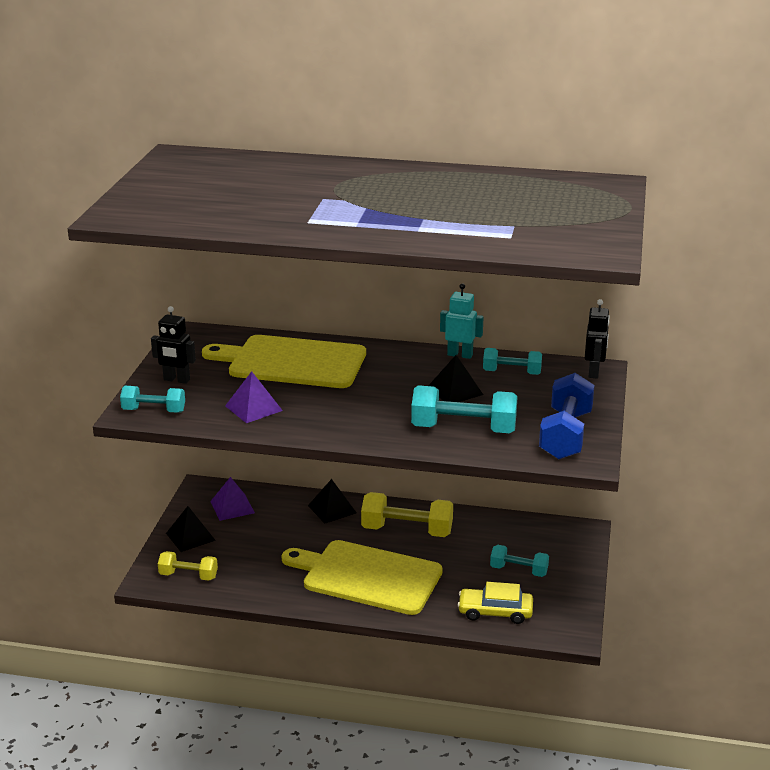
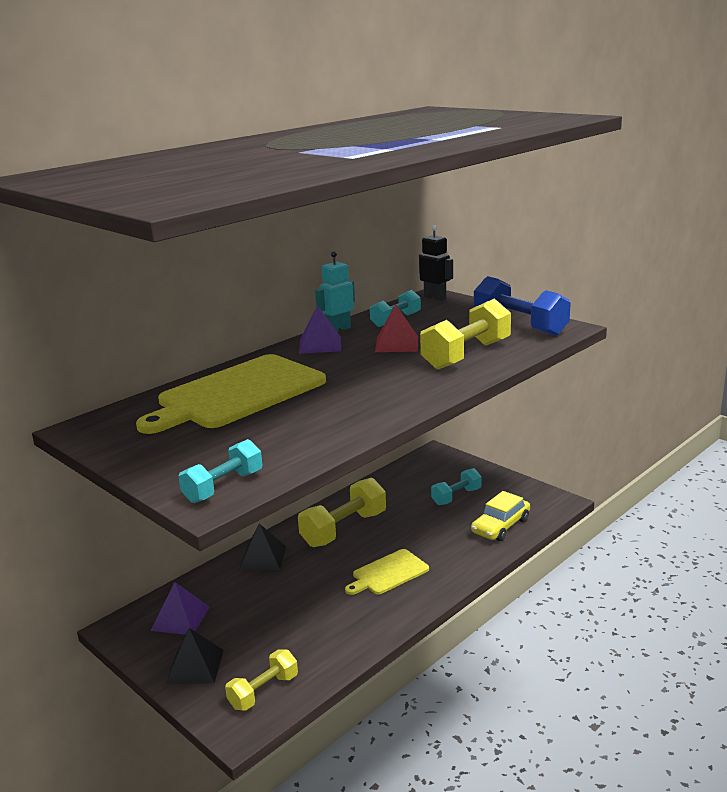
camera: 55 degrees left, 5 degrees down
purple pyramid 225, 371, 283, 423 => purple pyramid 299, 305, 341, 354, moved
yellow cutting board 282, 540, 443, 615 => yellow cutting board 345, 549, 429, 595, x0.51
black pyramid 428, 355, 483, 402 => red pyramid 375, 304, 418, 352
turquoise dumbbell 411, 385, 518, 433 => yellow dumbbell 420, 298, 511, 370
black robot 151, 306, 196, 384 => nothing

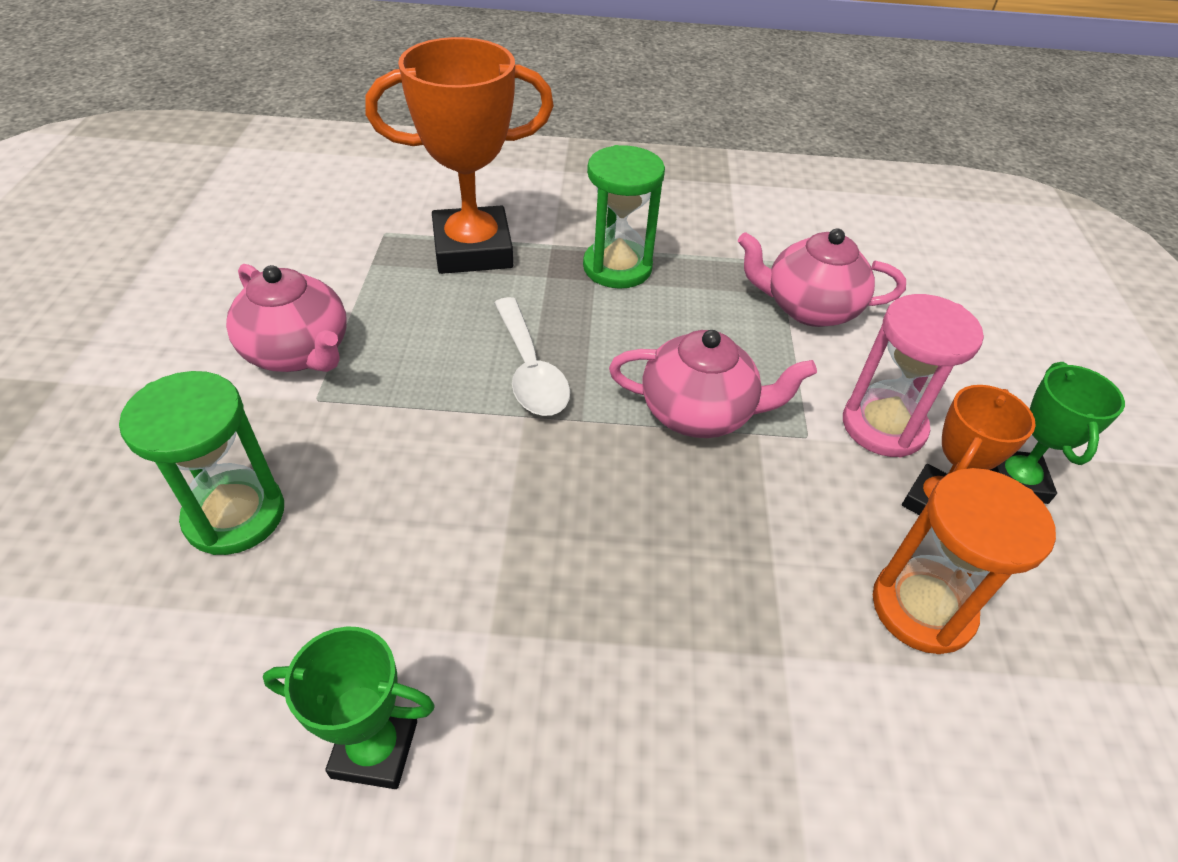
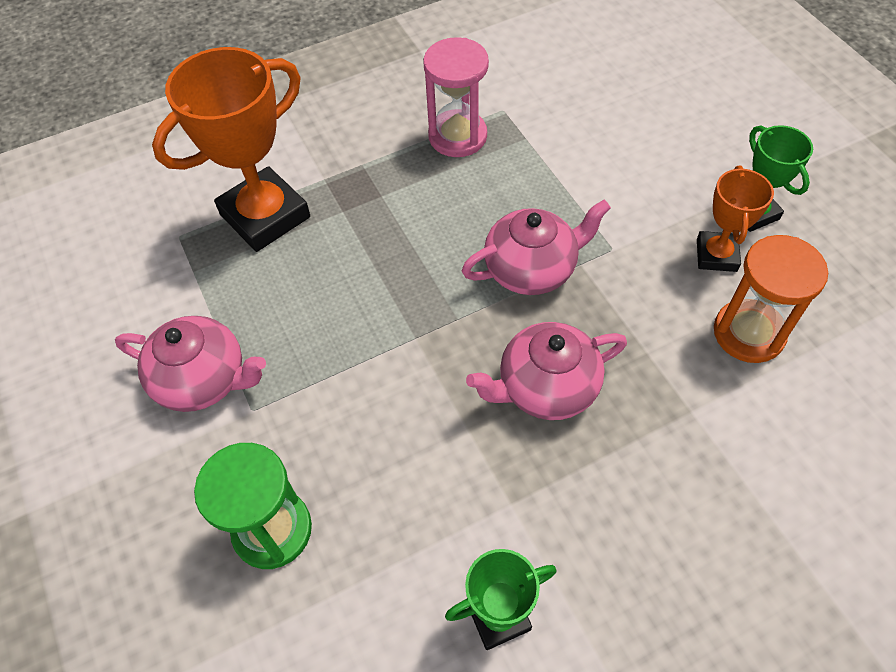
camera: 25 degrees left, 10 degrees up
pink hourglass 843, 294, 984, 457 => pink hourglass 423, 37, 489, 157, moved
pink teapot 738, 229, 906, 327 => pink teapot 466, 322, 627, 420, moved
white spoon 494, 297, 570, 416 => nothing
green hourglass 583, 145, 665, 289 => nothing

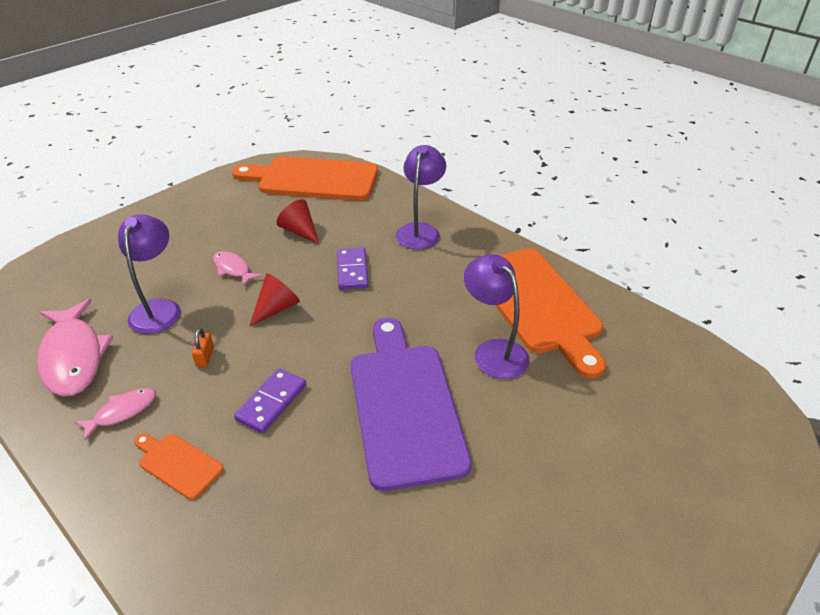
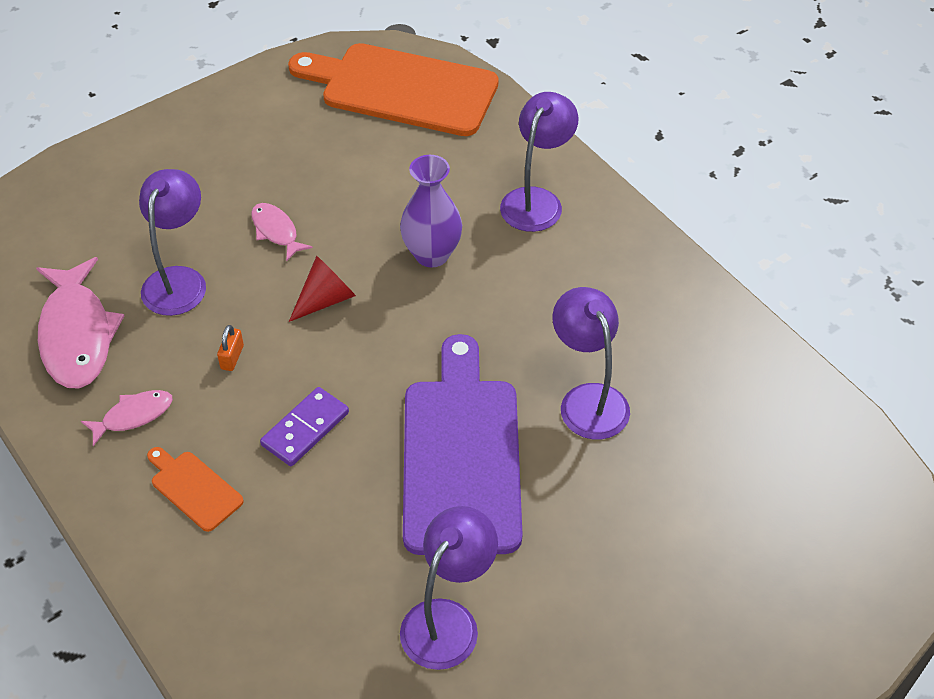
camera: 10 degrees right, 10 degrees up
purple domino 337, 248, 369, 290 => purple vase 400, 155, 462, 267
nothing => purple lamp 400, 506, 498, 670
red cone 276, 199, 319, 244 => nothing
orange cutting board 495, 248, 606, 378 => nothing

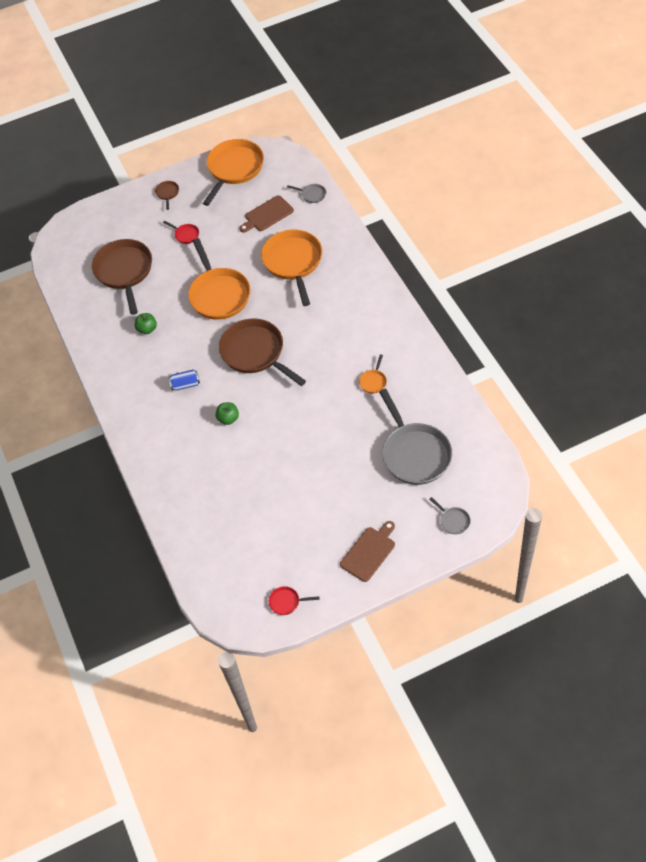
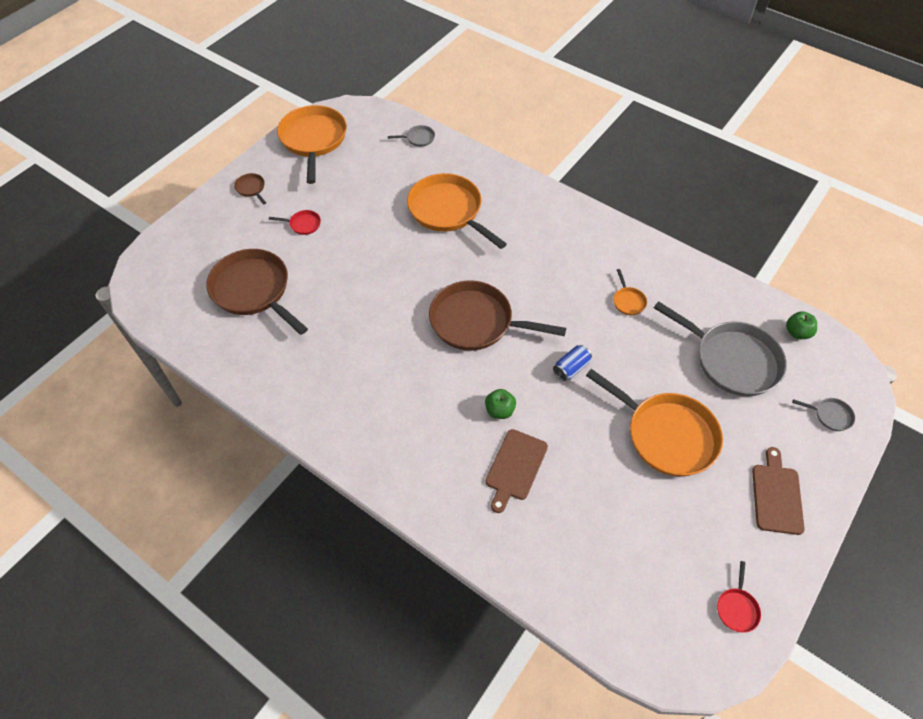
camera: 35 degrees left, 0 degrees up
brown cutting board 239, 195, 294, 233 => brown cutting board 485, 429, 548, 513, moved
blue can 169, 370, 200, 391 => blue can 553, 345, 592, 381, moved
orange pan 188, 238, 251, 320 => orange pan 586, 369, 723, 477, moved
red pan 269, 586, 319, 615 => red pan 717, 561, 761, 633, 45 degrees counterclockwise
green apple 135, 313, 157, 334 => green apple 786, 311, 817, 339, moved

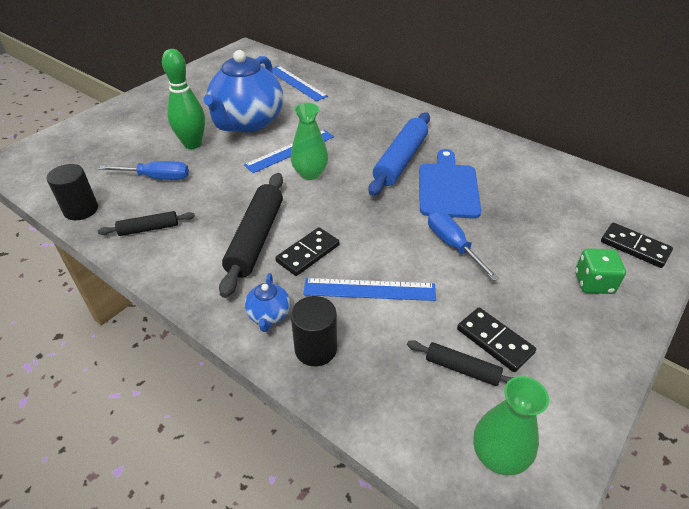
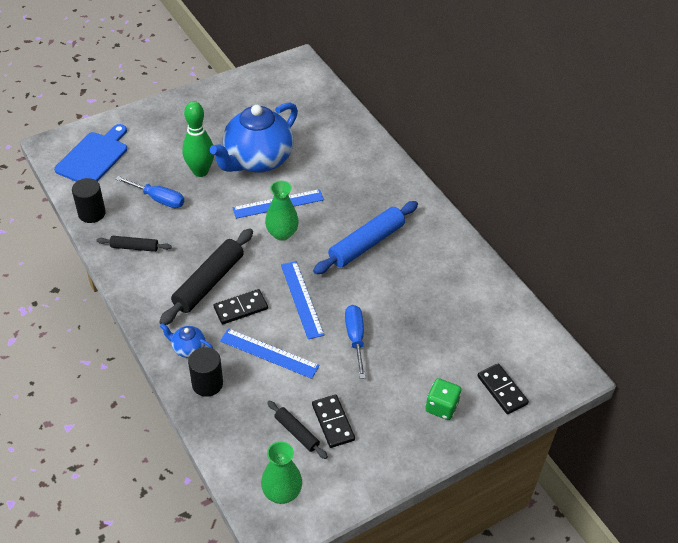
camera: 20 degrees right, 5 degrees up
blue cutting board 419, 149, 481, 219 => blue cutting board 54, 124, 127, 182, moved
blue teapot 245, 273, 290, 332 => blue teapot 160, 323, 213, 358, 90 degrees clockwise
blue ruler 272, 66, 328, 101 => blue ruler 281, 261, 324, 339, moved

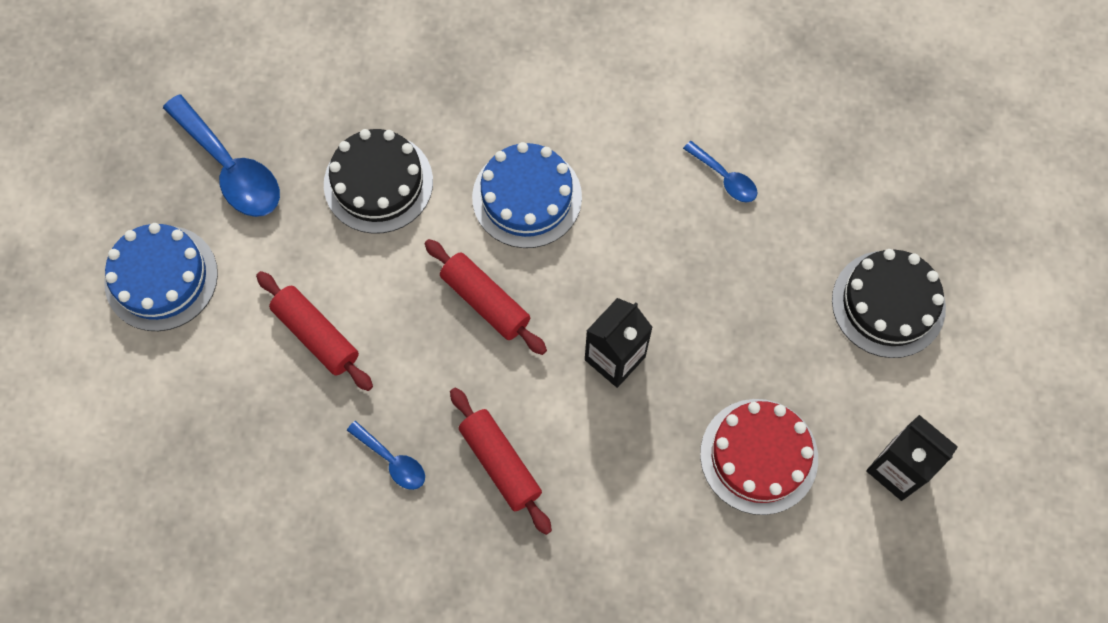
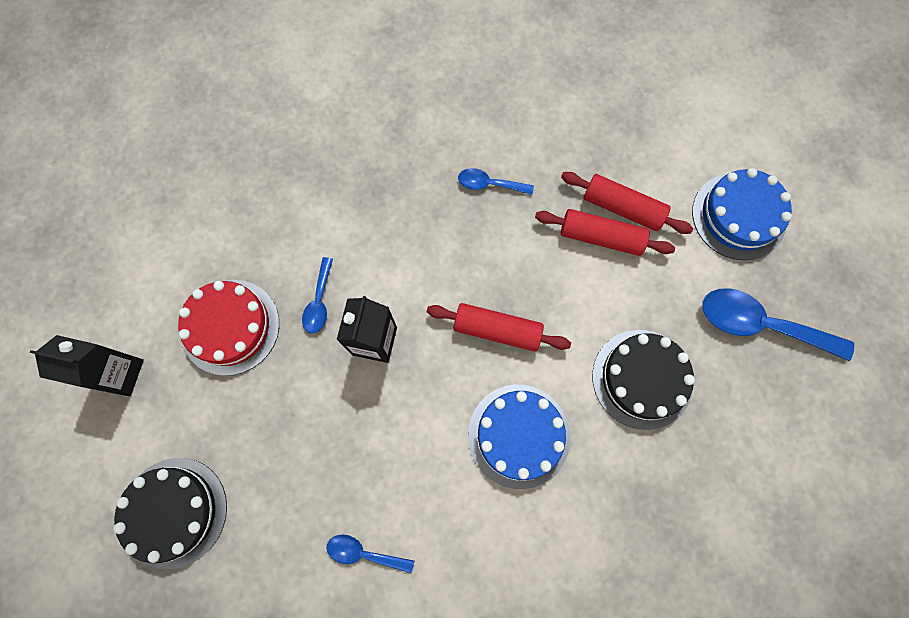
camera: 150 degrees right, 5 degrees up
nothing => blue spoon 302, 257, 333, 333
red rolling pin 450, 388, 552, 535 => red rolling pin 561, 172, 693, 234, moved

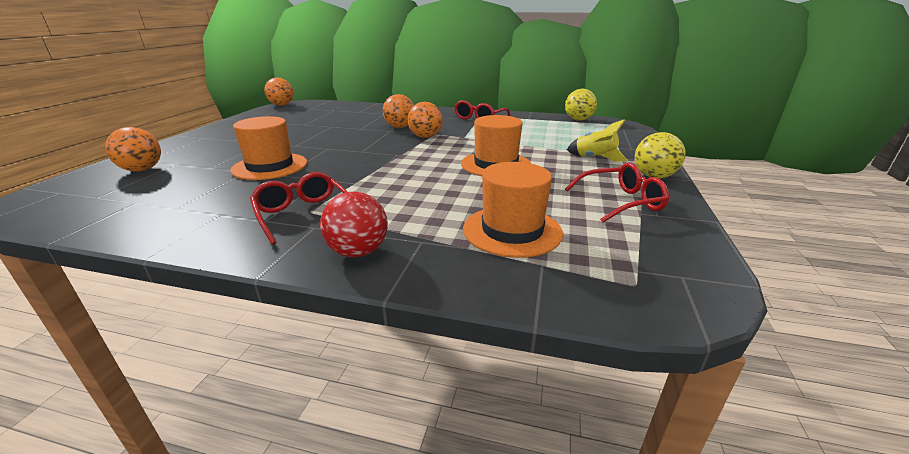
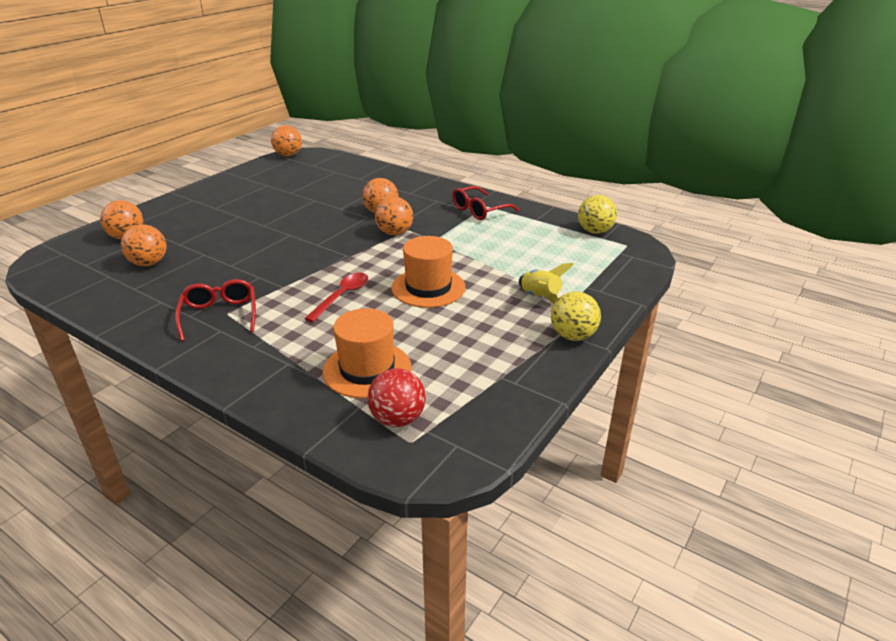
camera: 20 degrees right, 5 degrees up
nothing => orange ball 121, 224, 166, 266
nothing => red spoon 304, 273, 368, 322
red ball 320, 192, 388, 257 => red ball 367, 368, 426, 427, moved
orange hat 230, 116, 307, 180 => nothing
red glasses 565, 163, 669, 223 => nothing

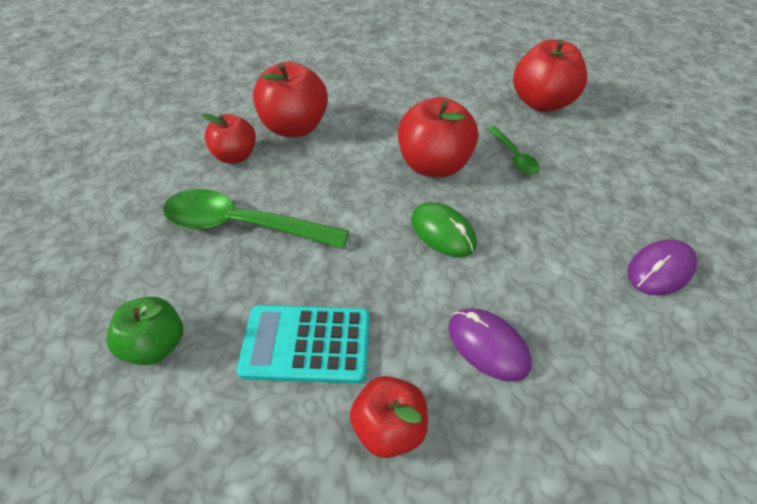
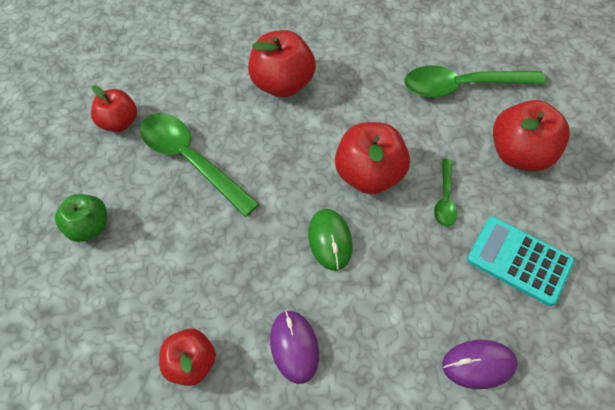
camera: 30 degrees right, 10 degrees up
red apple 202, 113, 256, 163 => red apple 91, 86, 137, 132, moved
nothing => green spoon 404, 66, 546, 98
turquoise calculator 237, 305, 369, 384 => turquoise calculator 467, 217, 574, 306, moved

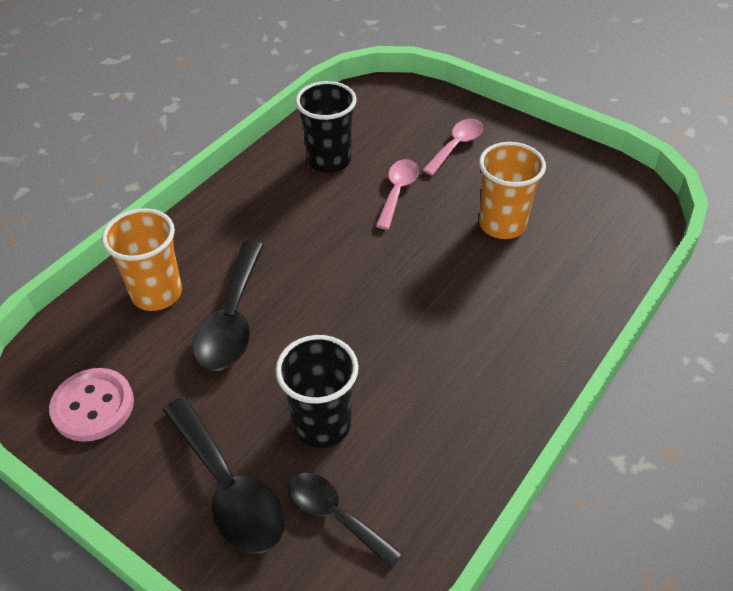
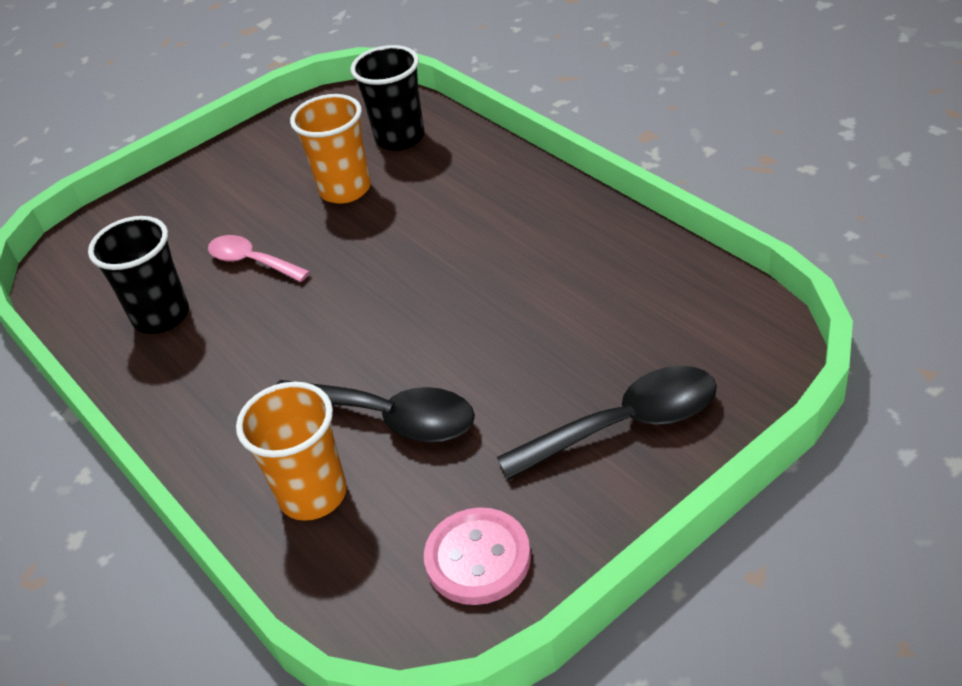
camera: 70 degrees left, 5 degrees down
black cup 275, 335, 358, 448 => black cup 351, 45, 425, 151, moved
black spoon 288, 473, 402, 568 => nothing
pink spoon 423, 119, 483, 175 => nothing

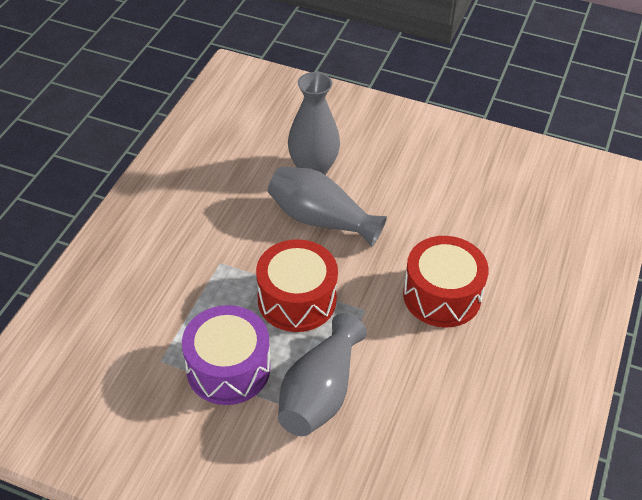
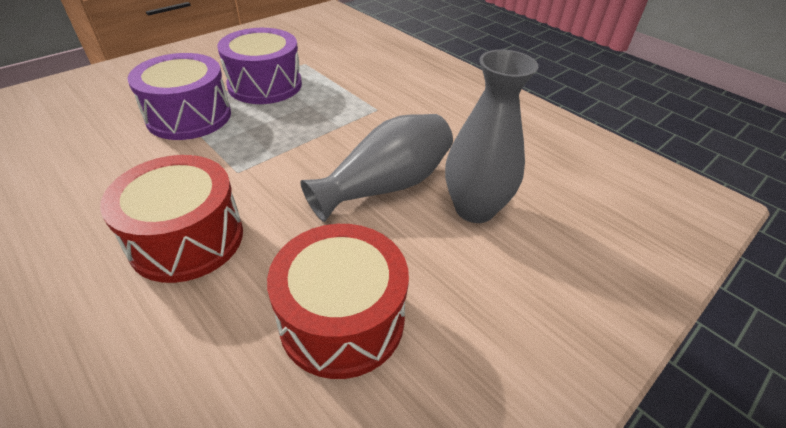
camera: 115 degrees right, 5 degrees down
grey vase 278, 314, 367, 436 => purple drum 127, 53, 231, 140
red drum 256, 239, 338, 332 => red drum 267, 224, 409, 379, moved

